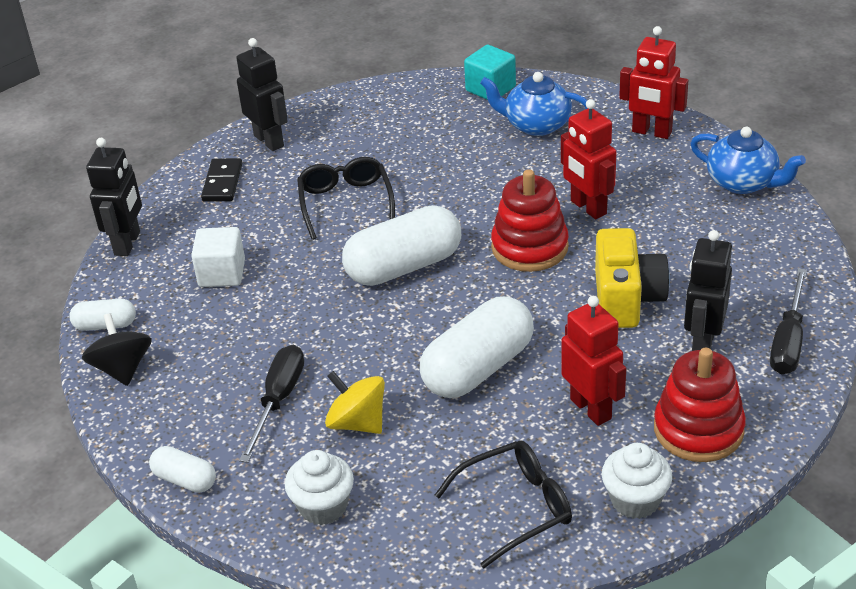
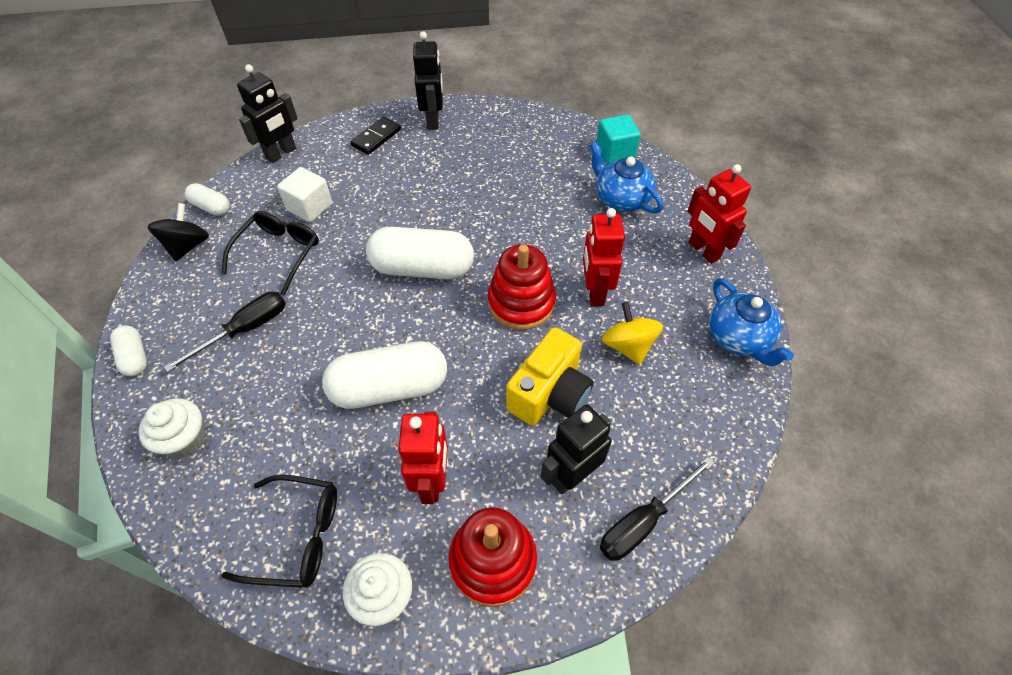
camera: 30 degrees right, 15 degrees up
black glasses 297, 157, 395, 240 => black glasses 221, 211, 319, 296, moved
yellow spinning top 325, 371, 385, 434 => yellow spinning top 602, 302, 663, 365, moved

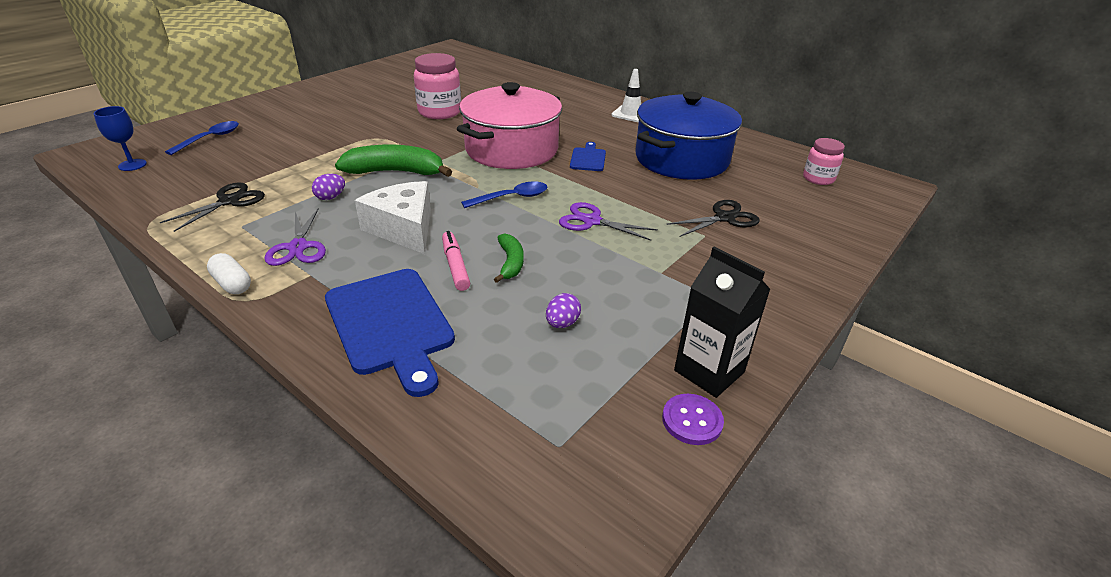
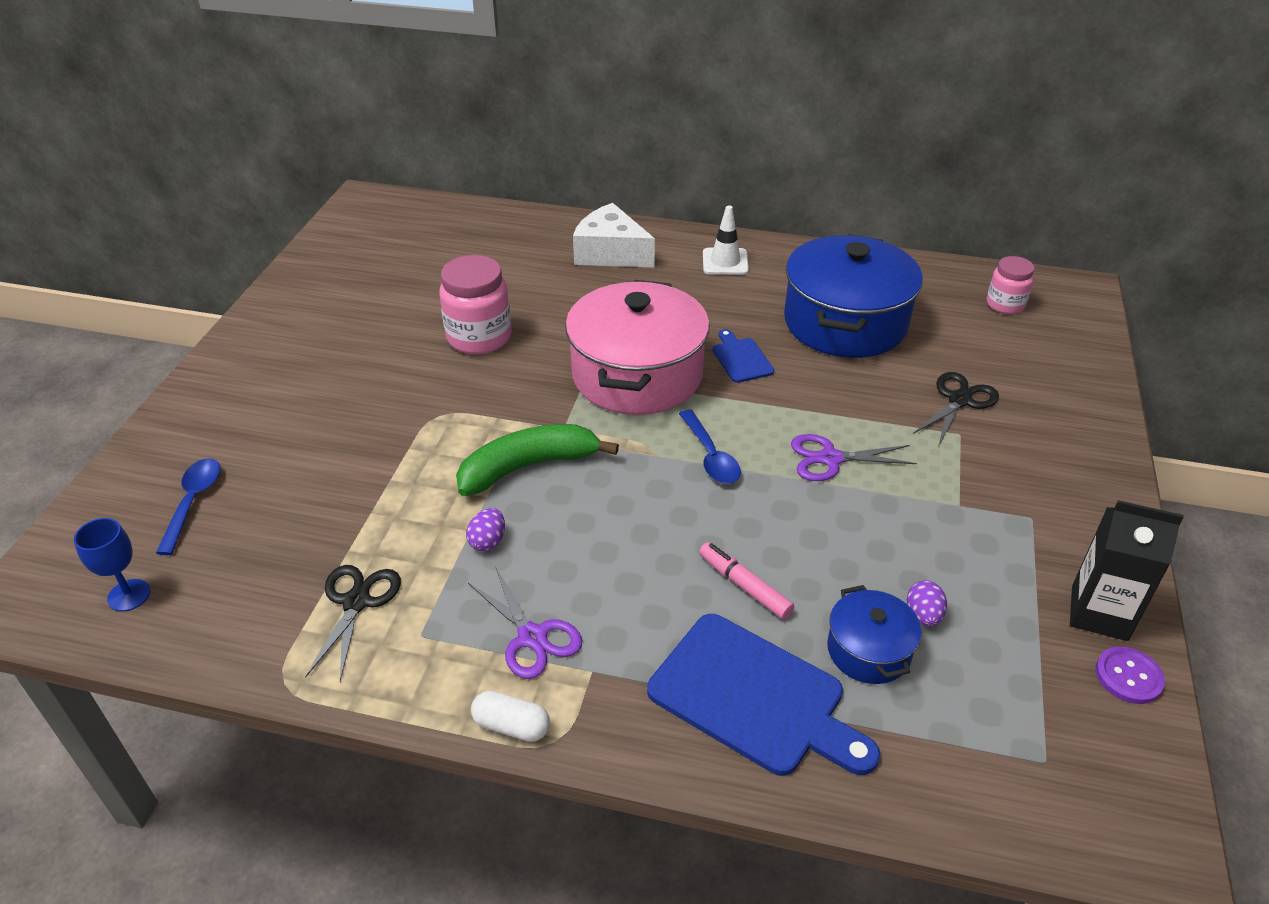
camera: 25 degrees left, 5 degrees up
white cheese 355, 181, 431, 254 => white cheese 573, 203, 655, 267, moved
blue spoon 461, 181, 547, 208 => blue spoon 679, 409, 741, 484, 120 degrees clockwise
nothing => blue pot 827, 585, 921, 684
green banana 494, 233, 524, 283 => nothing

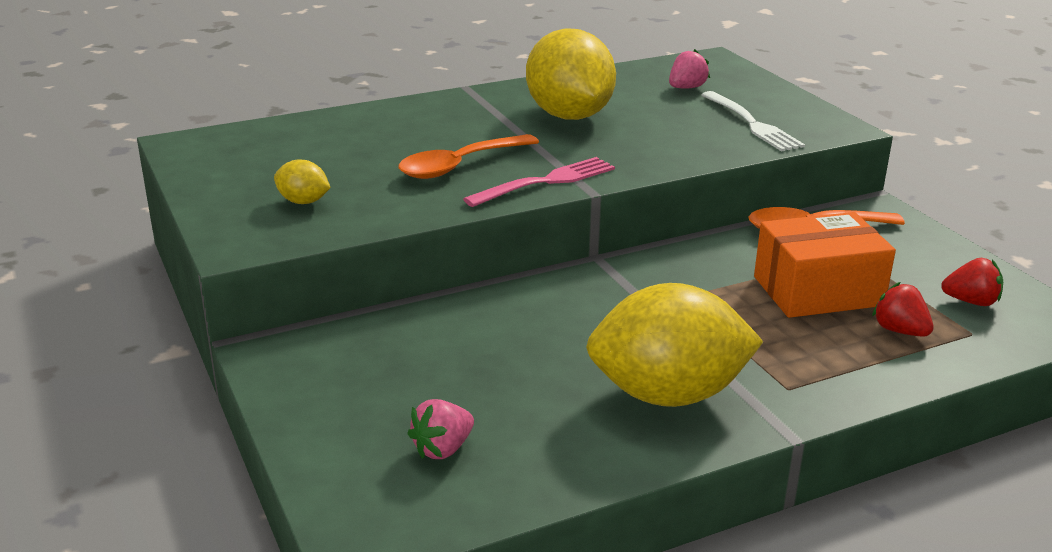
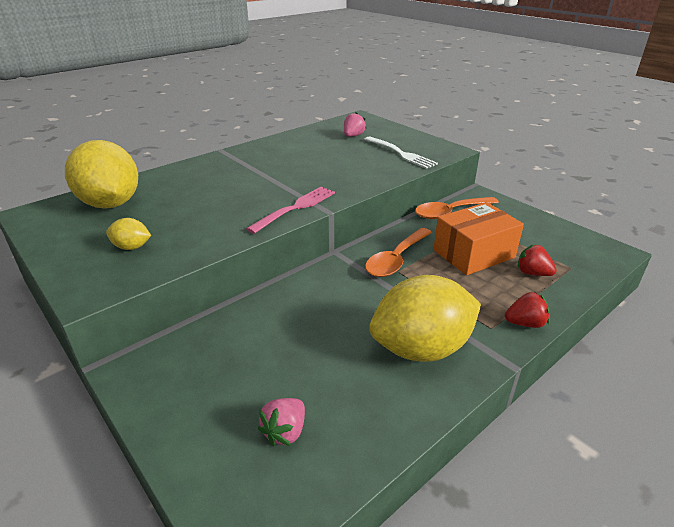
camera: 15 degrees left, 5 degrees up
yellow lemon 526, 28, 616, 120 => yellow lemon 65, 140, 138, 209, moved
orange spoon 398, 134, 539, 179 => orange spoon 365, 228, 432, 277, moved
red strawberry 941, 258, 1003, 306 => red strawberry 505, 292, 550, 328, moved

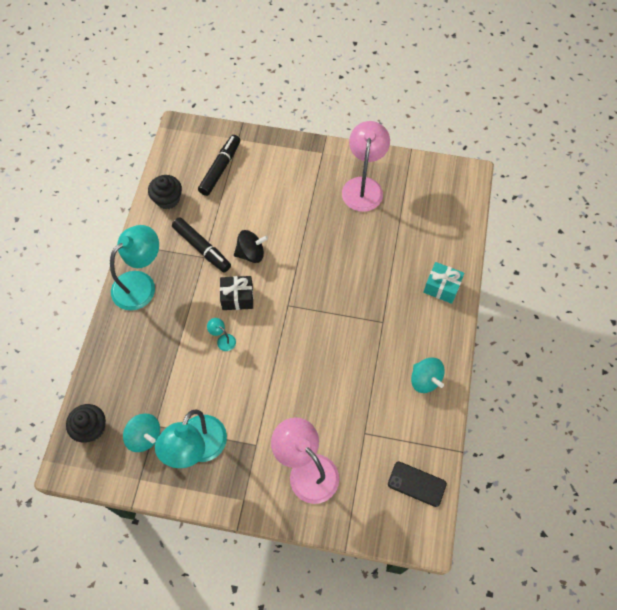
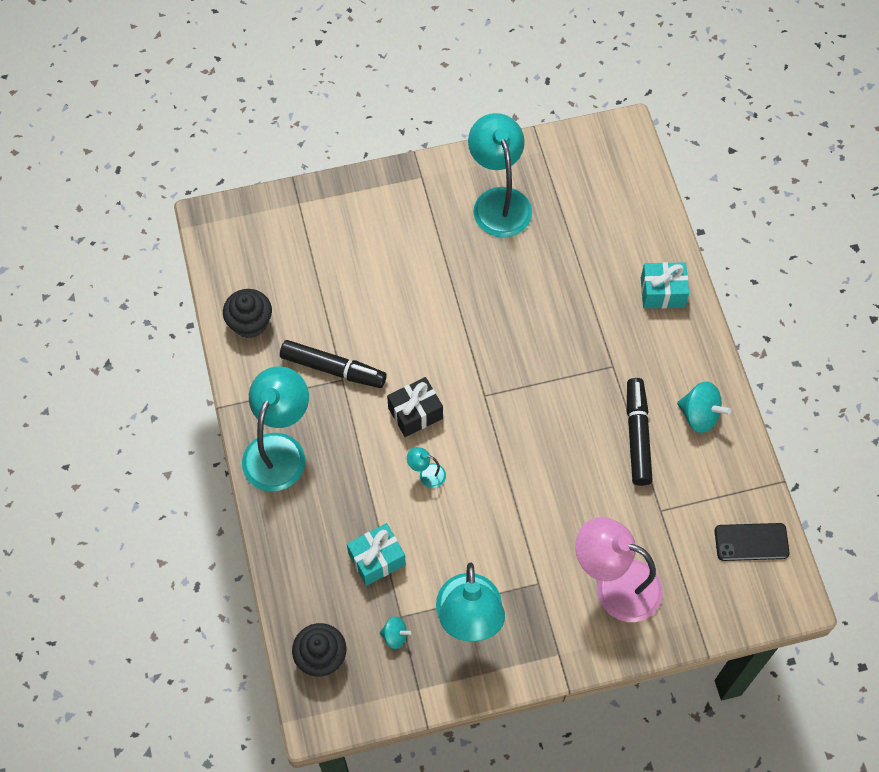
camera: 25 degrees left, 0 degrees up
nothing => turquoise gift 347, 523, 406, 586
turquoise spinning top 123, 414, 160, 452 => turquoise spinning top 380, 617, 411, 649, x0.58
pink lamp 342, 121, 390, 212 => turquoise lamp 468, 113, 532, 237
black marker 198, 135, 240, 196 => black marker 627, 378, 653, 486, moved
black spinning top 234, 230, 269, 263 => nothing

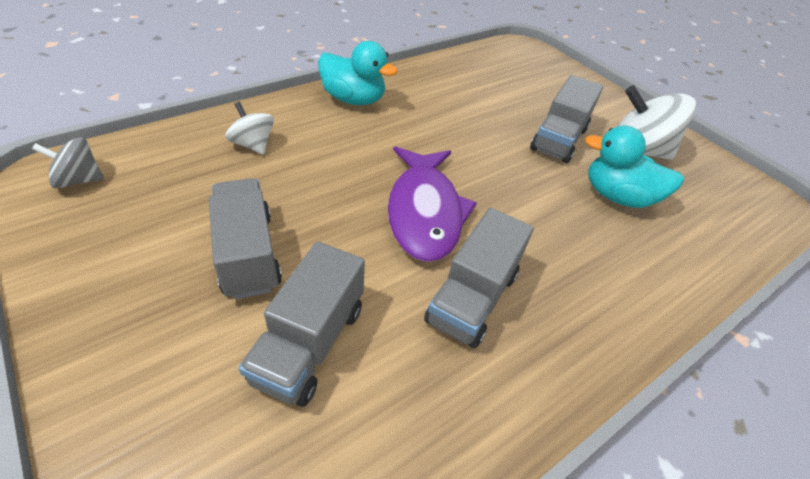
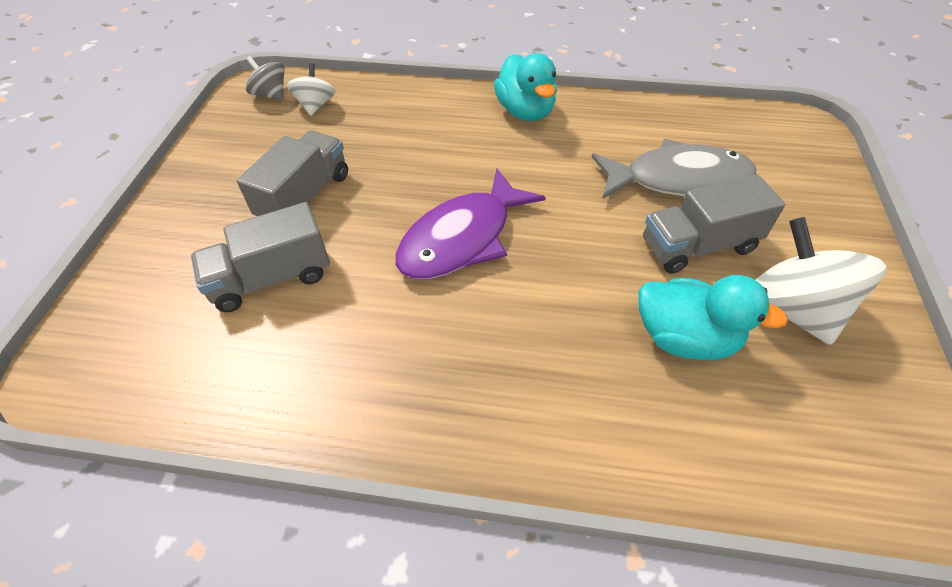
camera: 50 degrees right, 5 degrees up
white spinning top 226, 102, 274, 155 => white spinning top 287, 63, 335, 116, moved
nothing => grey fish 592, 139, 756, 199
turquoise duck 585, 125, 684, 208 => turquoise duck 639, 275, 788, 360, 135 degrees clockwise
grey truck 424, 208, 534, 348 => nothing

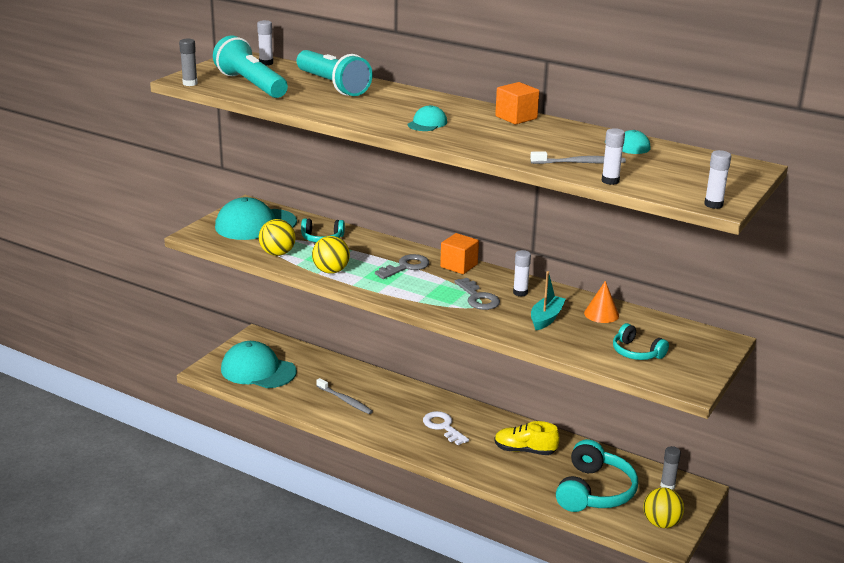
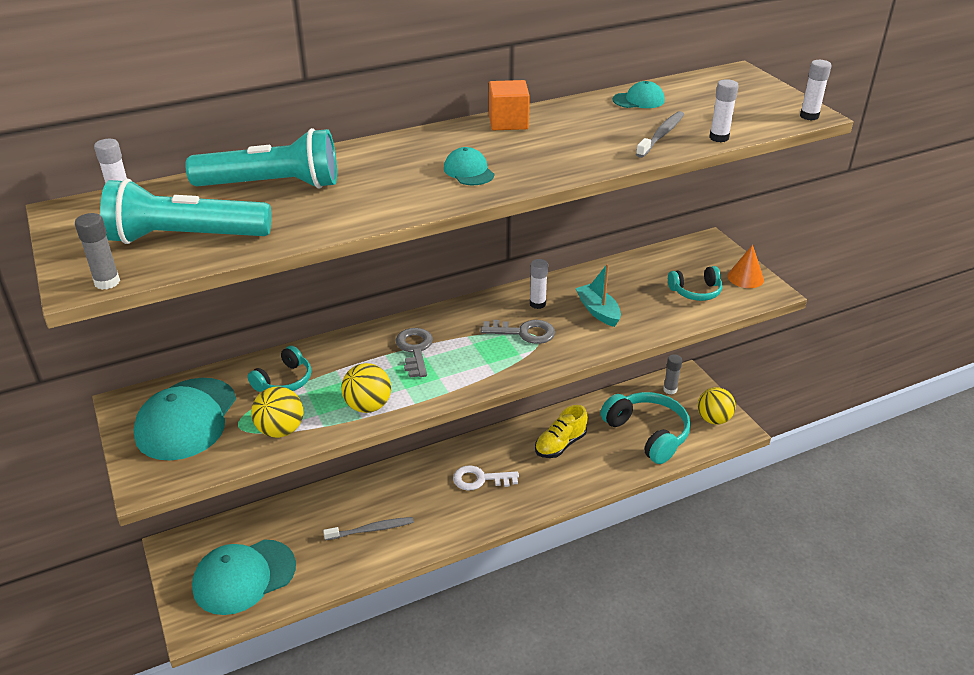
camera: 55 degrees left, 10 degrees up
orange cone 584, 281, 619, 323 => orange cone 727, 245, 764, 288, moved
orange cube 440, 233, 479, 274 => nothing

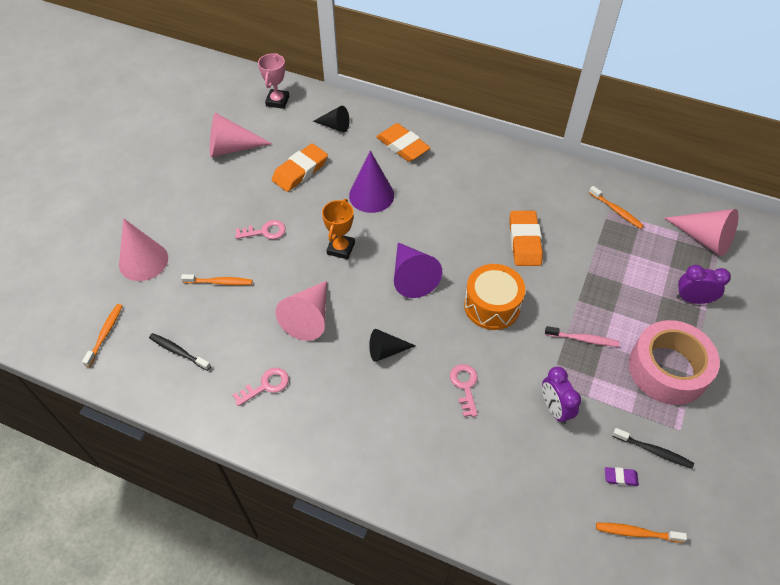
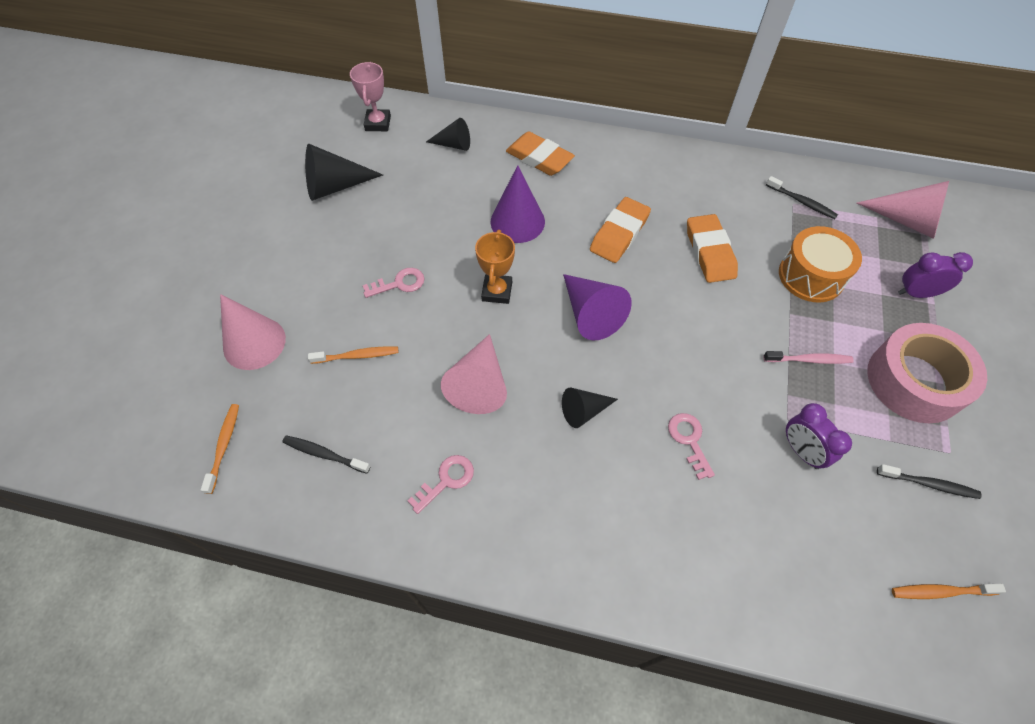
camera: 10 degrees left, 5 degrees up
pink cone 210, 113, 272, 157 => black cone 305, 144, 383, 201
orange eraser 272, 143, 328, 192 => orange eraser 590, 197, 651, 263, moved
orange toothbrush 589, 186, 644, 229 => black toothbrush 766, 176, 838, 219
orange drum 464, 264, 525, 330 => orange drum 779, 226, 862, 303, moved
purple eraser 605, 467, 639, 486 => nothing

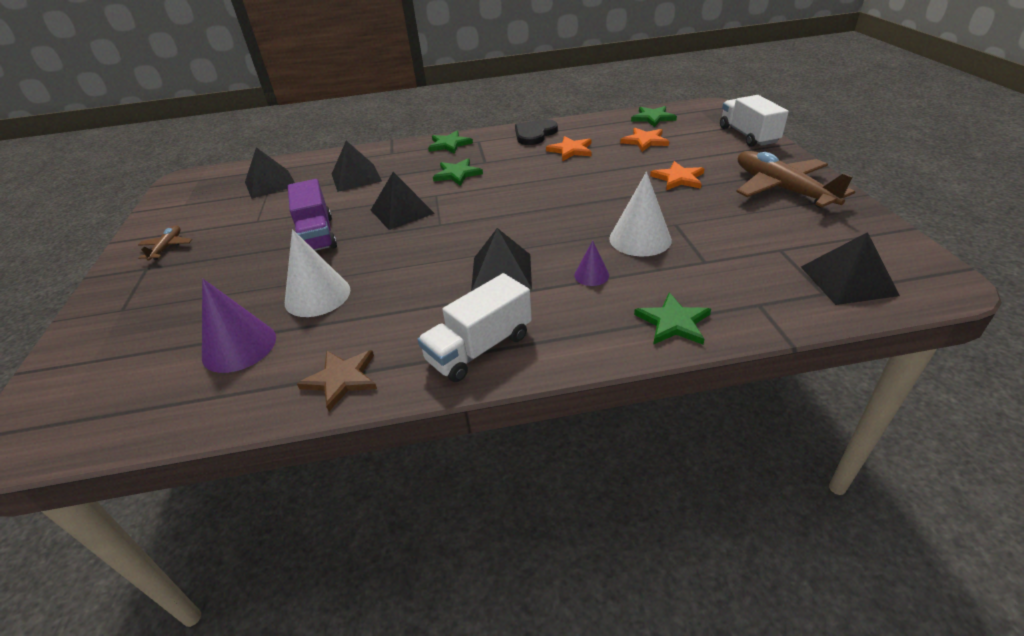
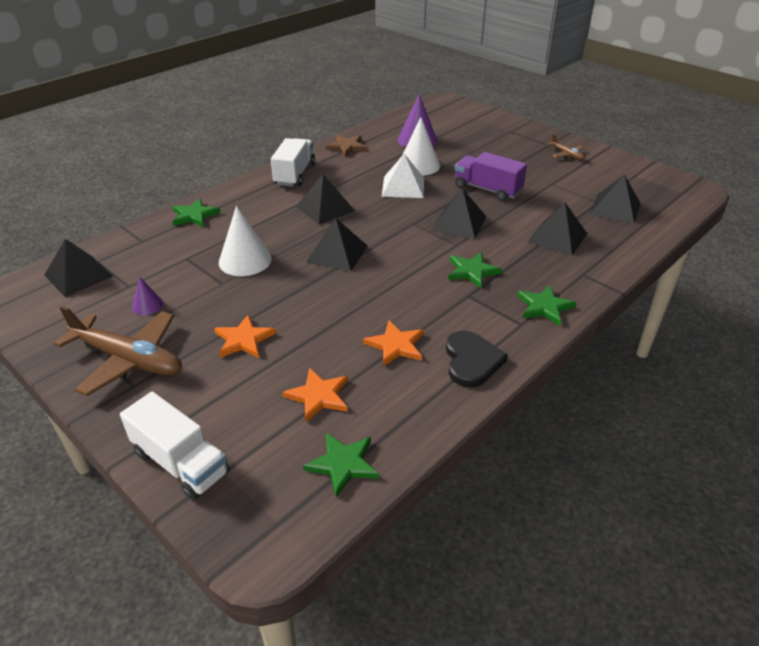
camera: 140 degrees right, 0 degrees up
purple cone 574, 240, 609, 286 => purple cone 132, 277, 163, 315, moved
nothing => black pyramid 306, 218, 368, 272
nothing => white pyramid 382, 154, 424, 198

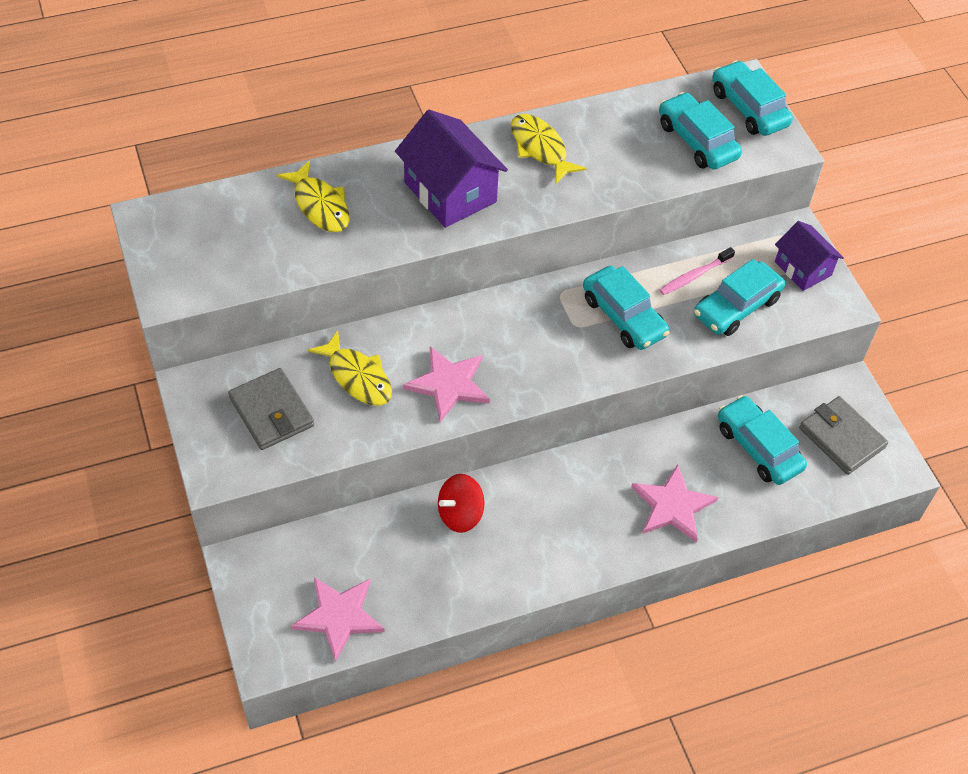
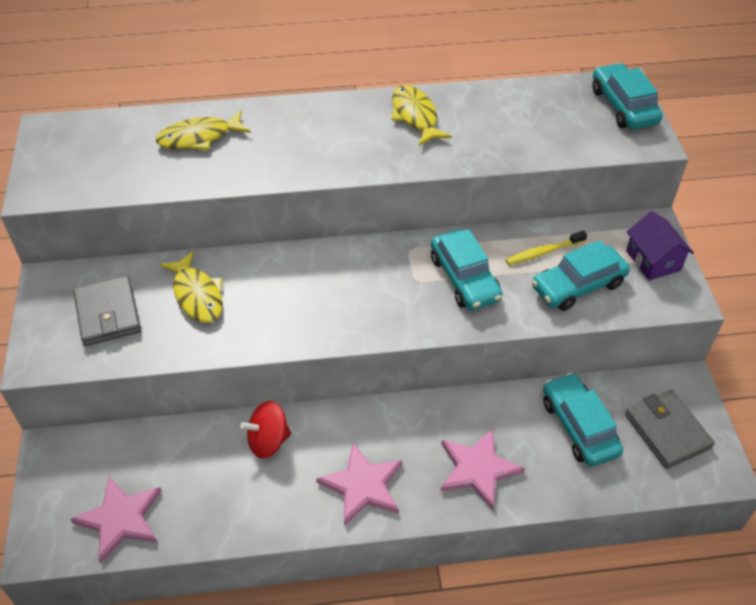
camera: 15 degrees right, 5 degrees down
yellow fish 277, 160, 350, 232 => yellow fish 156, 110, 251, 150, 90 degrees clockwise
pink star 403, 347, 490, 422 => pink star 316, 443, 402, 526, moved
pink toothbrush 660, 247, 735, 295 => yellow toothbrush 505, 231, 587, 265
purple house 395, 110, 508, 228 => nothing
turquoise car 659, 92, 742, 169 => nothing

